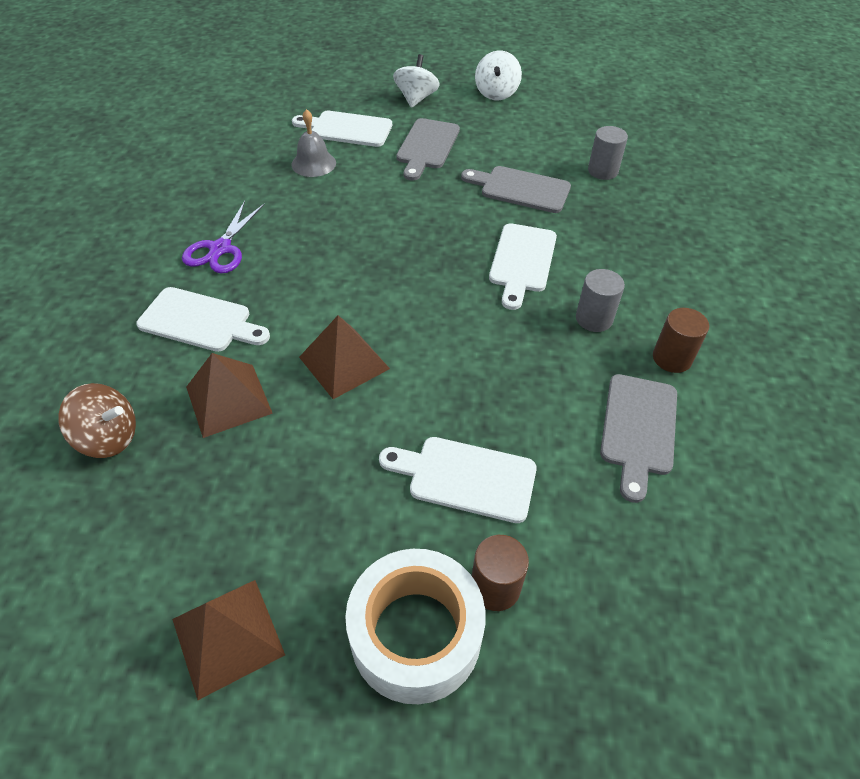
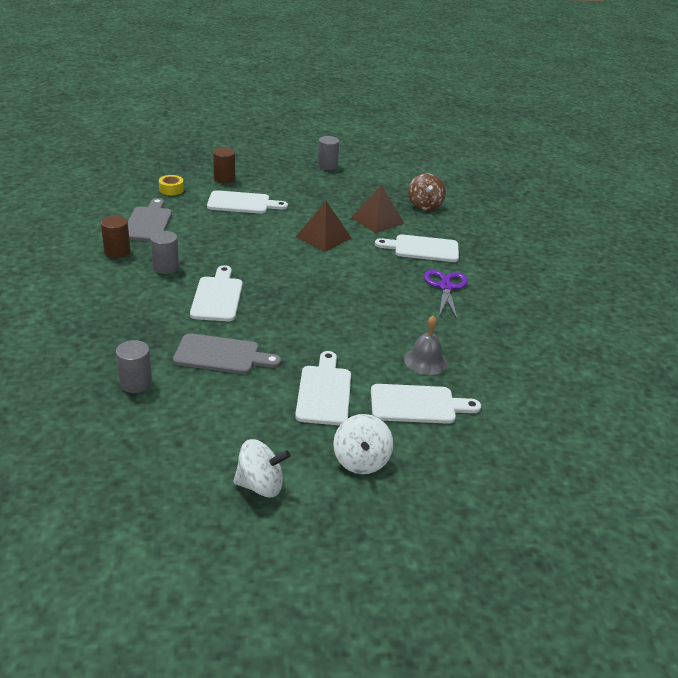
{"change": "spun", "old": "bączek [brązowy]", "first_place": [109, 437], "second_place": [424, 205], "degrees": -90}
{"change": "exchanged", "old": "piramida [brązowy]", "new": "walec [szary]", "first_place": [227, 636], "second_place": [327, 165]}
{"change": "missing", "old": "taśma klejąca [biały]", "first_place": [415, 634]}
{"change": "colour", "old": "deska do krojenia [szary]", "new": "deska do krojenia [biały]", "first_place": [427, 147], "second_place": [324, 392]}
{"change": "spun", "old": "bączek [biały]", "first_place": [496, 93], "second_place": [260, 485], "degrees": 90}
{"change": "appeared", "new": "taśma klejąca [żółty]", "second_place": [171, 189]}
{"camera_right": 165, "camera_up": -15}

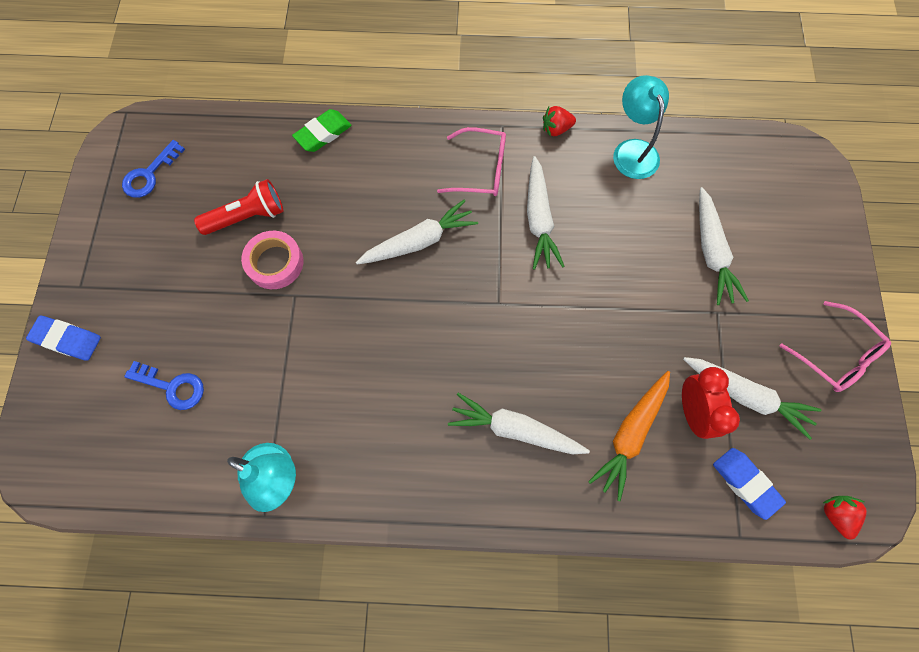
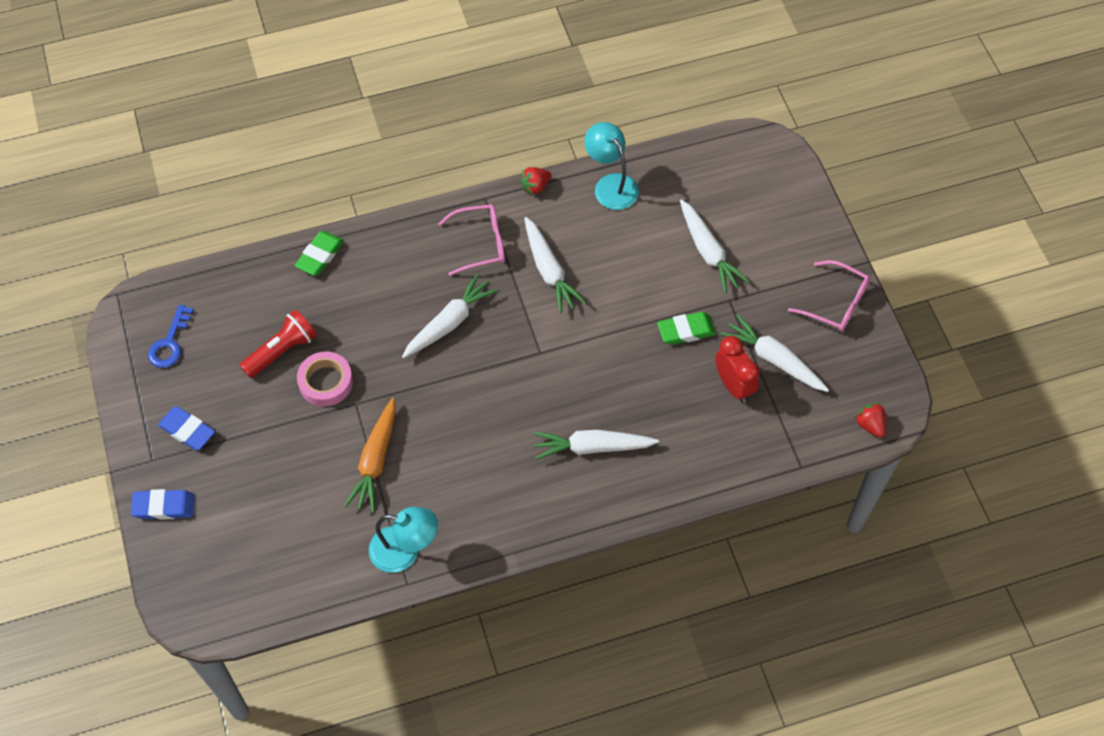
{"change": "missing", "old": "klucz [niebieski]", "first_place": [172, 386]}
{"change": "relocated", "old": "marchewka [pomarańczowy]", "first_place": [630, 435], "second_place": [375, 461]}
{"change": "spun", "old": "marchewka [biały]", "first_place": [746, 396], "second_place": [773, 359], "degrees": -150}
{"change": "relocated", "old": "gumka do mazania [niebieski]", "first_place": [745, 483], "second_place": [187, 430]}
{"change": "appeared", "new": "gumka do mazania [zielony]", "second_place": [686, 331]}
{"camera_right": -20, "camera_up": -10}

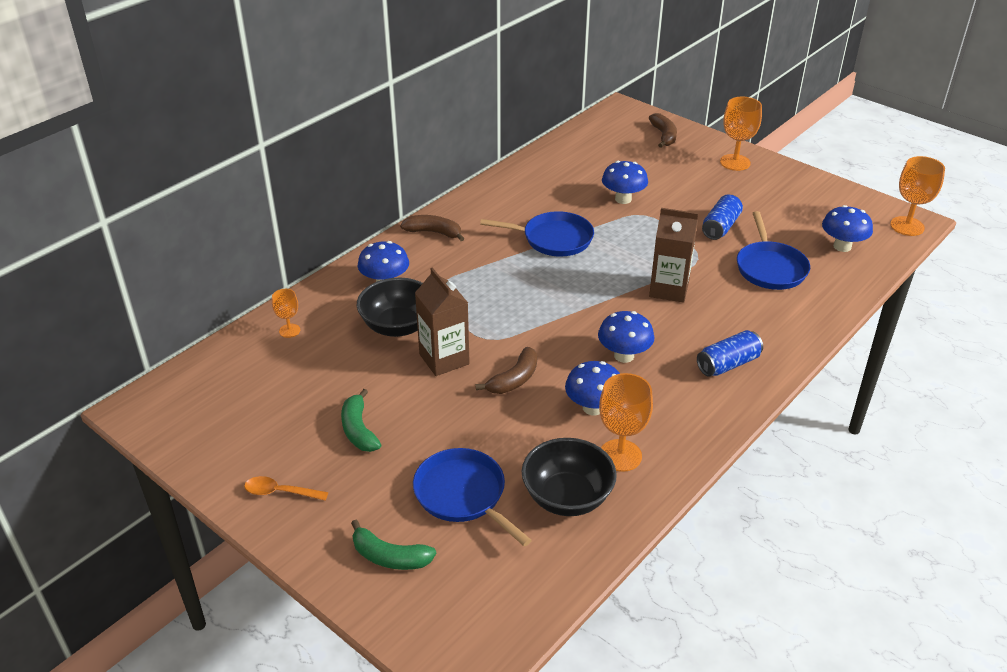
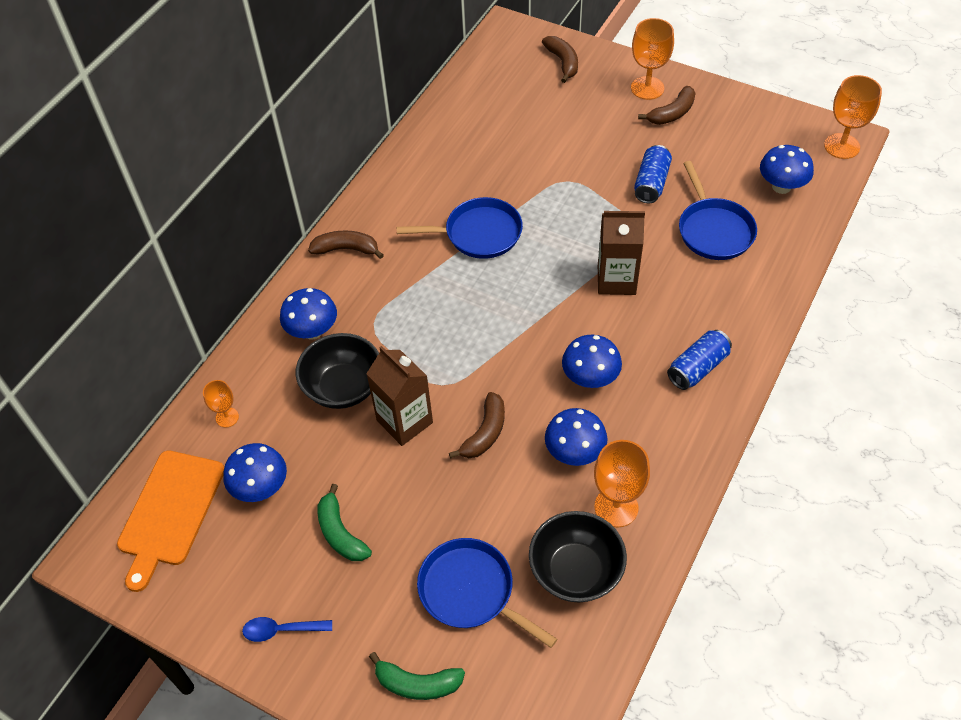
{"change": "colour", "old": "łyżka [pomarańczowy]", "new": "łyżka [niebieski]", "first_place": [280, 492], "second_place": [281, 630]}
{"change": "relocated", "old": "grzyb [niebieski]", "first_place": [623, 199], "second_place": [261, 487]}
{"change": "appeared", "new": "deska do krojenia [pomarańczowy]", "second_place": [170, 512]}
{"change": "appeared", "new": "banan [brązowy]", "second_place": [672, 113]}
{"camera_right": -10, "camera_up": 15}

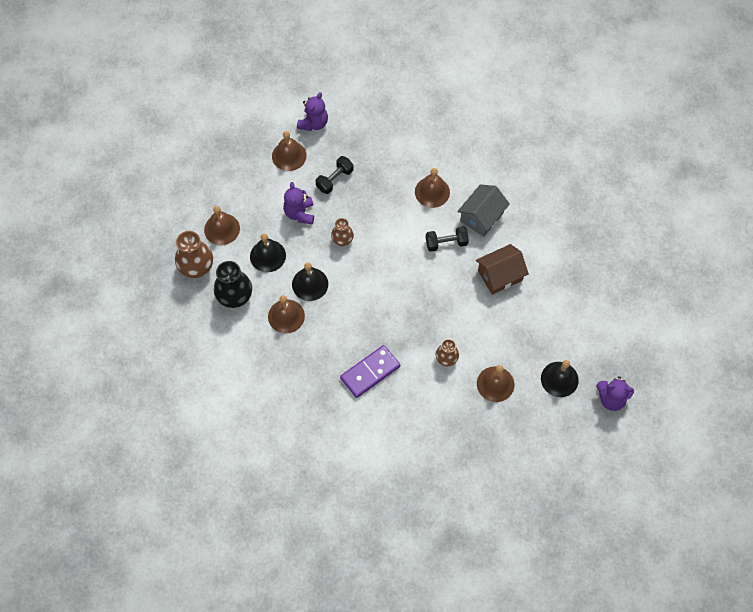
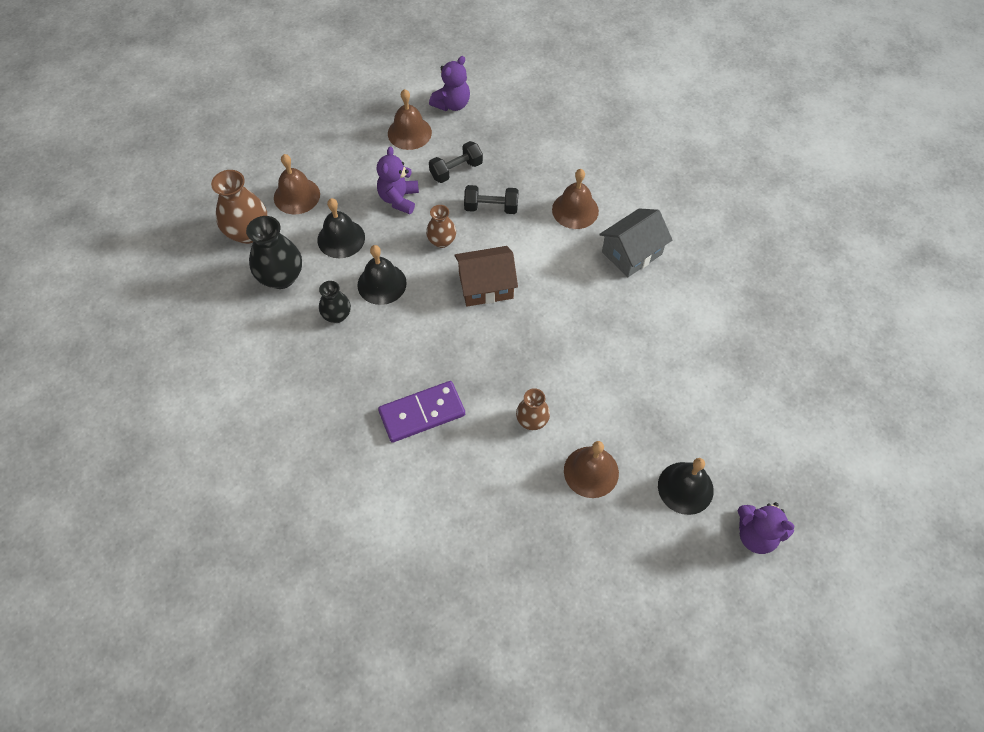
{"change": "exchanged", "old": "dzwonek [brązowy]", "new": "wazon [czarny]", "first_place": [286, 316], "second_place": [337, 315]}
{"change": "relocated", "old": "hantel [czarny]", "first_place": [446, 243], "second_place": [491, 207]}
{"change": "relocated", "old": "domek [brązowy]", "first_place": [500, 275], "second_place": [486, 286]}
{"camera_right": 15, "camera_up": -5}

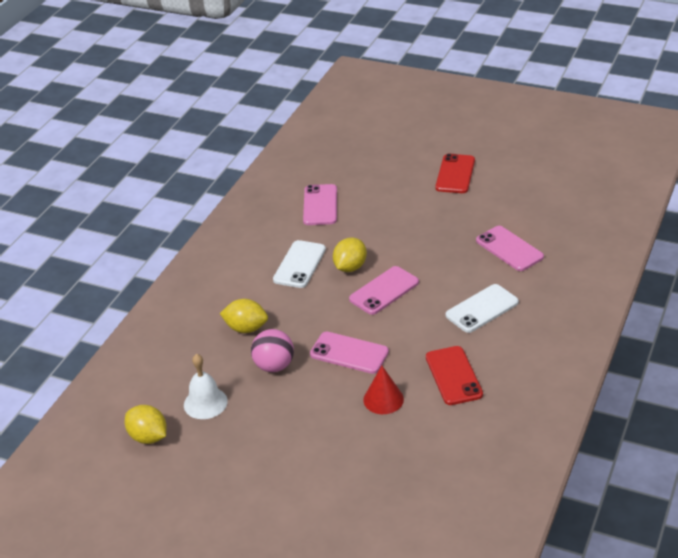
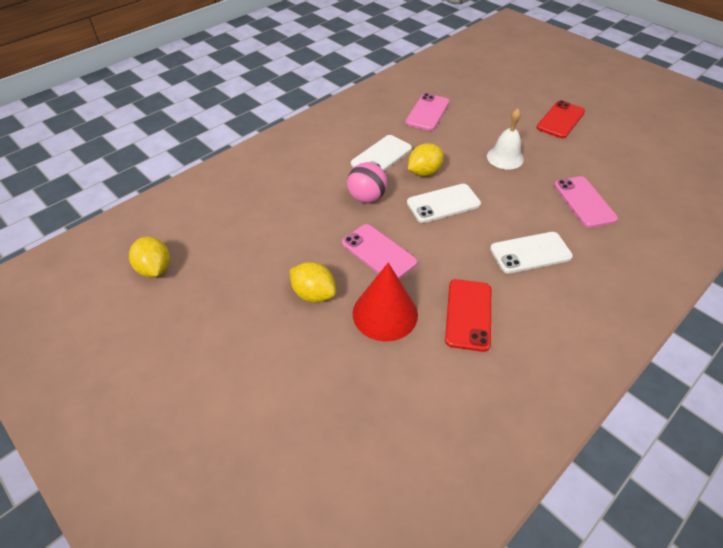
{"change": "relocated", "old": "dzwonek [biały]", "first_place": [205, 403], "second_place": [505, 157]}
{"change": "relocated", "old": "cytryna [żółty]", "first_place": [246, 328], "second_place": [314, 294]}
{"change": "relocated", "old": "piłka [różowy]", "first_place": [274, 366], "second_place": [367, 198]}
{"change": "colour", "old": "telefon [różowy]", "new": "telefon [biały]", "first_place": [384, 291], "second_place": [443, 203]}
{"change": "size", "old": "stożek [czerwony]", "first_place": [383, 399], "second_place": [385, 313], "factor": 1.51}
{"camera_right": 20, "camera_up": 10}

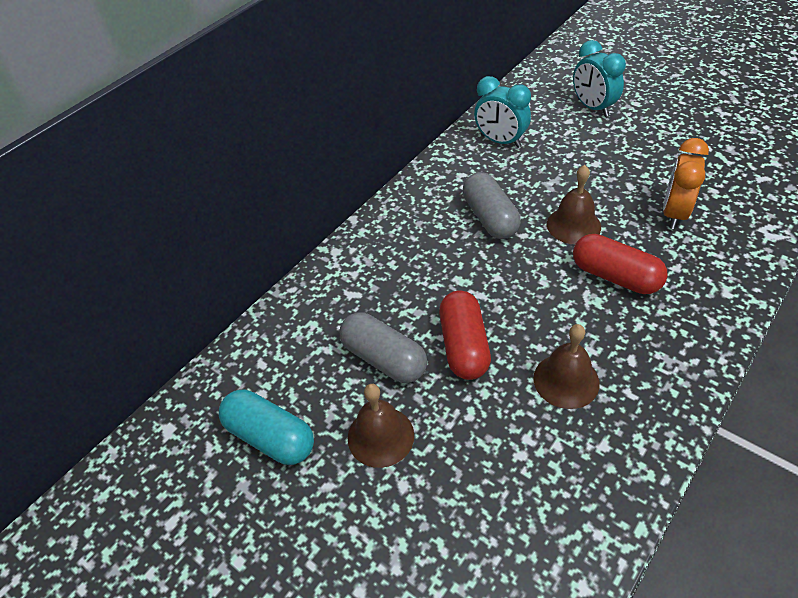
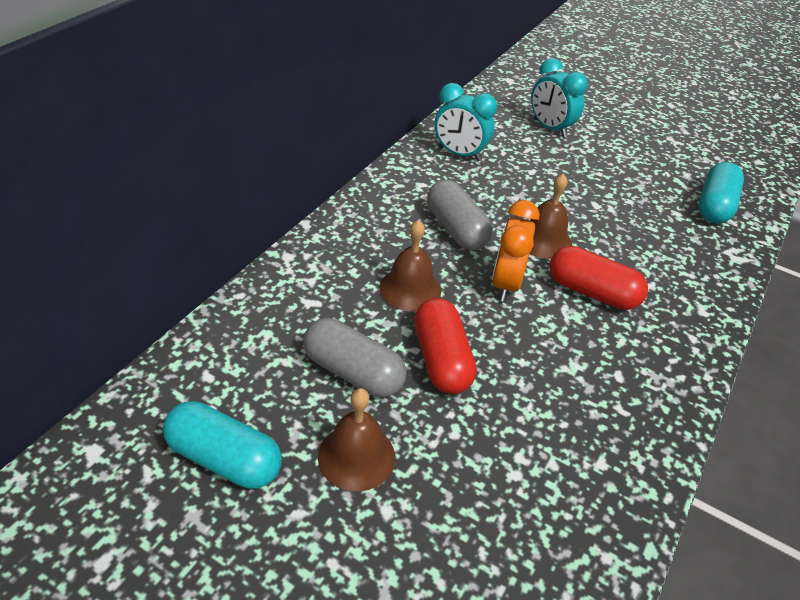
{"change": "relocated", "old": "dzwonek [brązowy]", "first_place": [566, 380], "second_place": [410, 289]}
{"change": "relocated", "old": "budzik [pomarańczowy]", "first_place": [674, 213], "second_place": [506, 284]}
{"change": "appeared", "new": "kapsułka [turkusowy]", "second_place": [714, 206]}
{"camera_right": -15, "camera_up": -5}

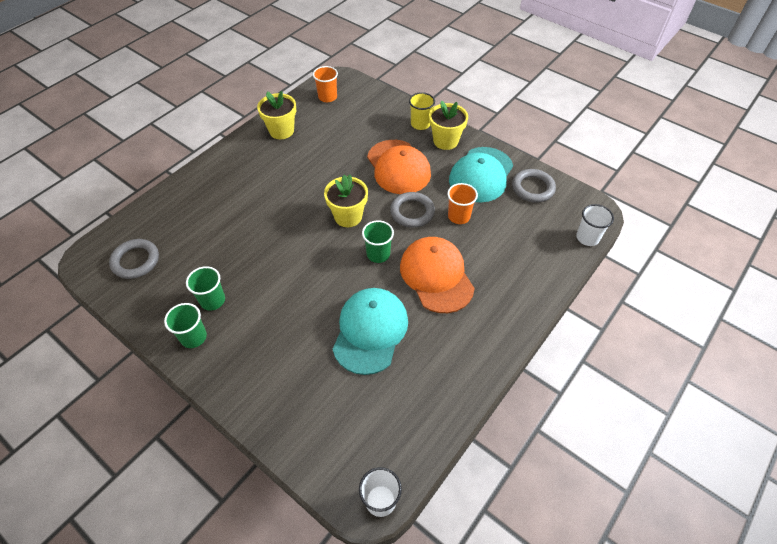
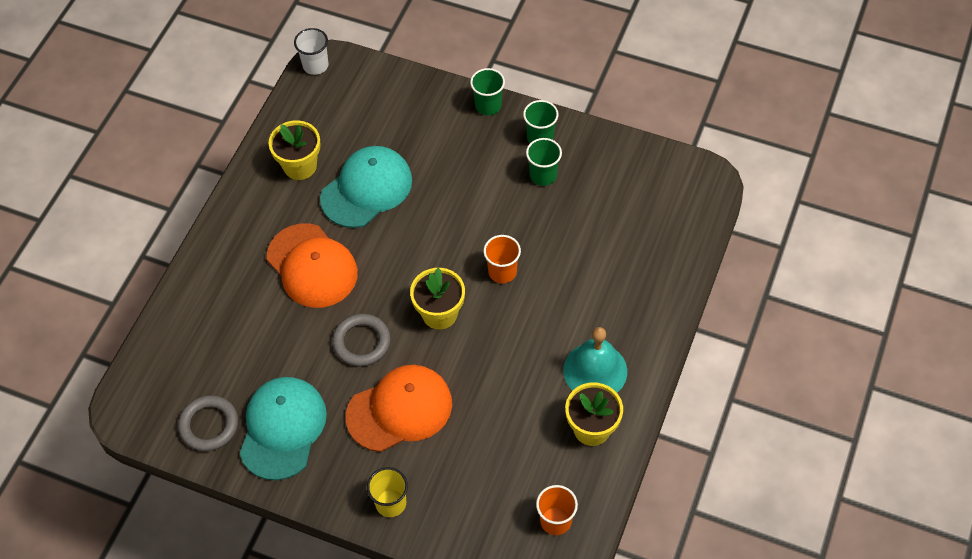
{"change": "missing", "old": "pierścień [szary]", "first_place": [135, 261]}
{"change": "spun", "old": "czapka [turkusowy]", "first_place": [370, 331], "second_place": [367, 189], "degrees": -135}
{"change": "relocated", "old": "szklanka [zielony]", "first_place": [378, 254], "second_place": [488, 105]}
{"change": "spun", "old": "czapka [pomarańczowy]", "first_place": [398, 167], "second_place": [400, 409], "degrees": 105}
{"change": "relocated", "old": "doniczka [żółty]", "first_place": [445, 141], "second_place": [300, 166]}
{"change": "relocated", "old": "szklanka [pomarańczowy]", "first_place": [459, 216], "second_place": [502, 272]}
{"change": "missing", "old": "szklanka [biały]", "first_place": [587, 237]}
{"change": "appeared", "new": "dzwonek [turkusowy]", "second_place": [595, 370]}
{"camera_right": 165, "camera_up": 5}

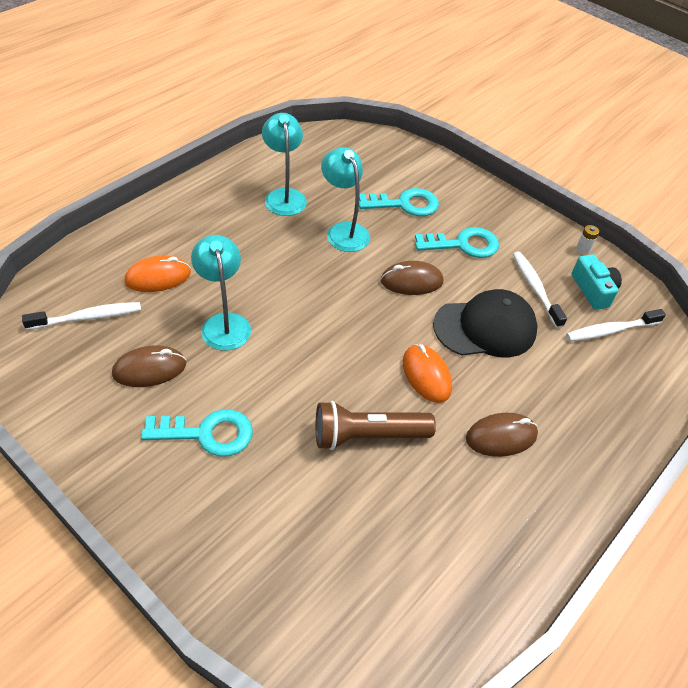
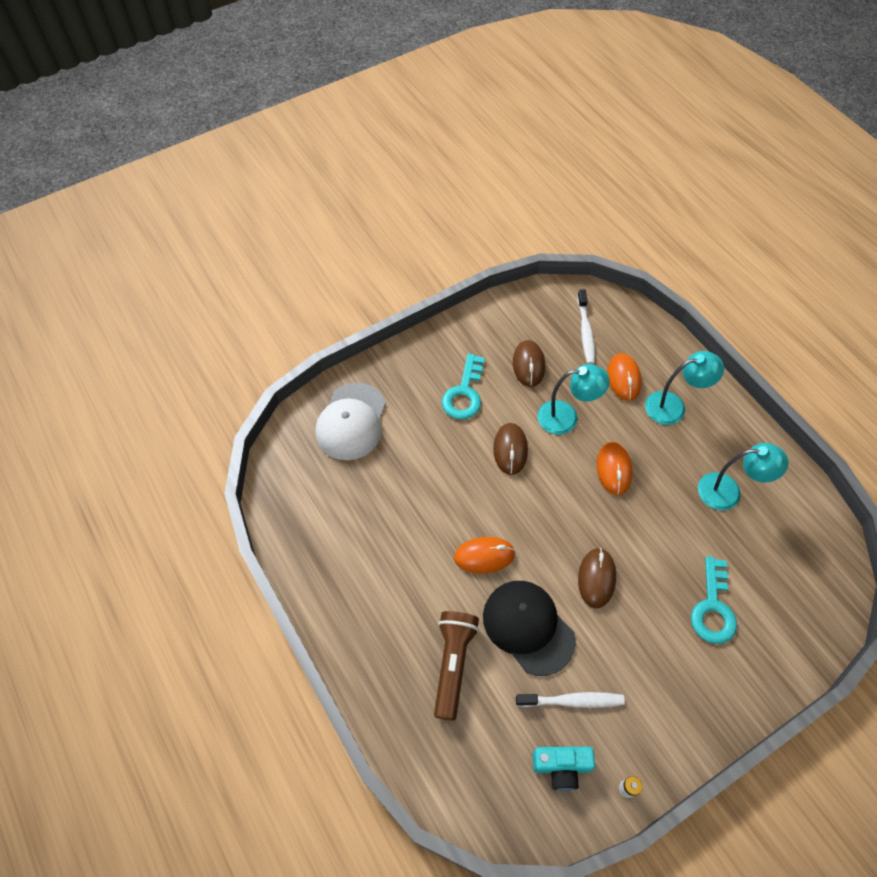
{"change": "relocated", "old": "latarka [brązowy]", "first_place": [368, 436], "second_place": [453, 664]}
{"change": "relocated", "old": "lampka [turkusowy]", "first_place": [343, 231], "second_place": [673, 406]}
{"change": "missing", "old": "klucz [turkusowy]", "first_place": [463, 244]}
{"change": "spun", "old": "czapka [czarny]", "first_place": [485, 328], "second_place": [528, 627], "degrees": 135}
{"change": "relocated", "old": "myszka [brązowy]", "first_place": [501, 437], "second_place": [510, 450]}
{"change": "missing", "old": "szczoteczka do zębów [biały]", "first_place": [610, 330]}
{"change": "appeared", "new": "czapka [biały]", "second_place": [351, 421]}
{"change": "appeared", "new": "myszka [pomarańczowy]", "second_place": [613, 469]}
{"camera_right": 110, "camera_up": 10}

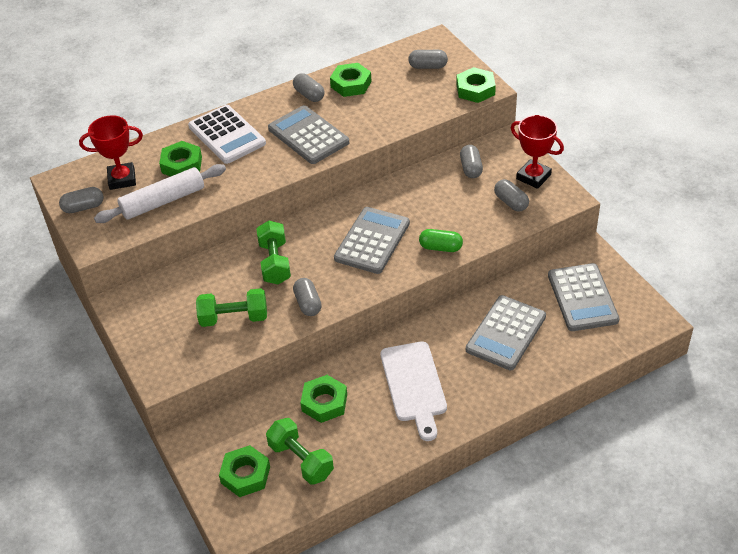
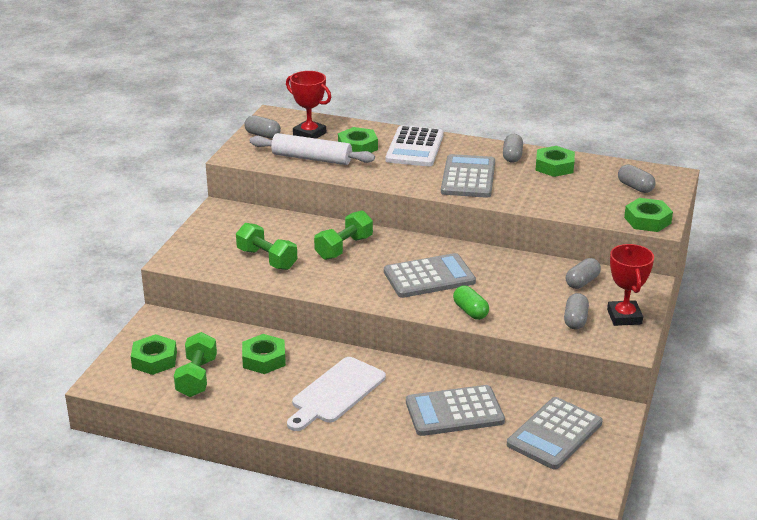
{"change": "missing", "old": "kapsułka [szary]", "first_place": [308, 304]}
{"camera_right": 45, "camera_up": -15}

